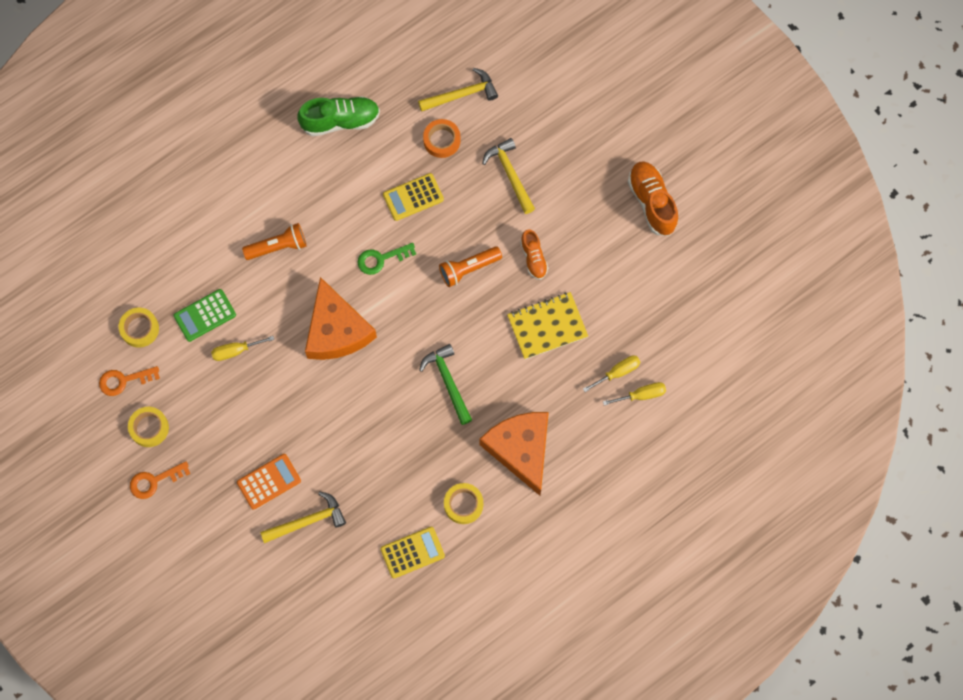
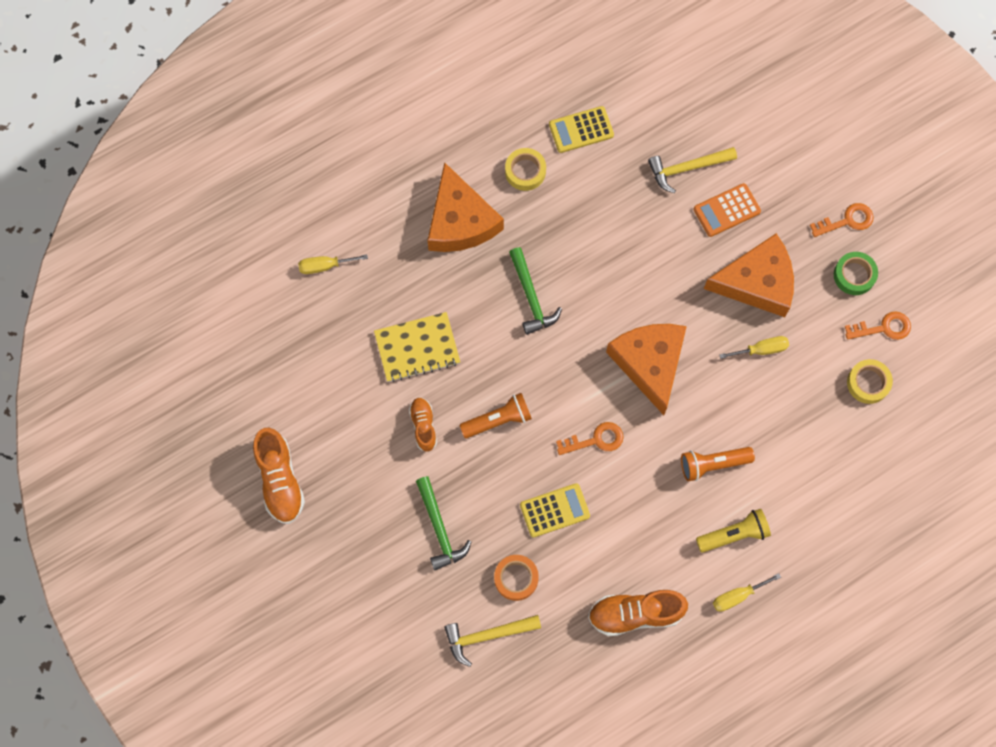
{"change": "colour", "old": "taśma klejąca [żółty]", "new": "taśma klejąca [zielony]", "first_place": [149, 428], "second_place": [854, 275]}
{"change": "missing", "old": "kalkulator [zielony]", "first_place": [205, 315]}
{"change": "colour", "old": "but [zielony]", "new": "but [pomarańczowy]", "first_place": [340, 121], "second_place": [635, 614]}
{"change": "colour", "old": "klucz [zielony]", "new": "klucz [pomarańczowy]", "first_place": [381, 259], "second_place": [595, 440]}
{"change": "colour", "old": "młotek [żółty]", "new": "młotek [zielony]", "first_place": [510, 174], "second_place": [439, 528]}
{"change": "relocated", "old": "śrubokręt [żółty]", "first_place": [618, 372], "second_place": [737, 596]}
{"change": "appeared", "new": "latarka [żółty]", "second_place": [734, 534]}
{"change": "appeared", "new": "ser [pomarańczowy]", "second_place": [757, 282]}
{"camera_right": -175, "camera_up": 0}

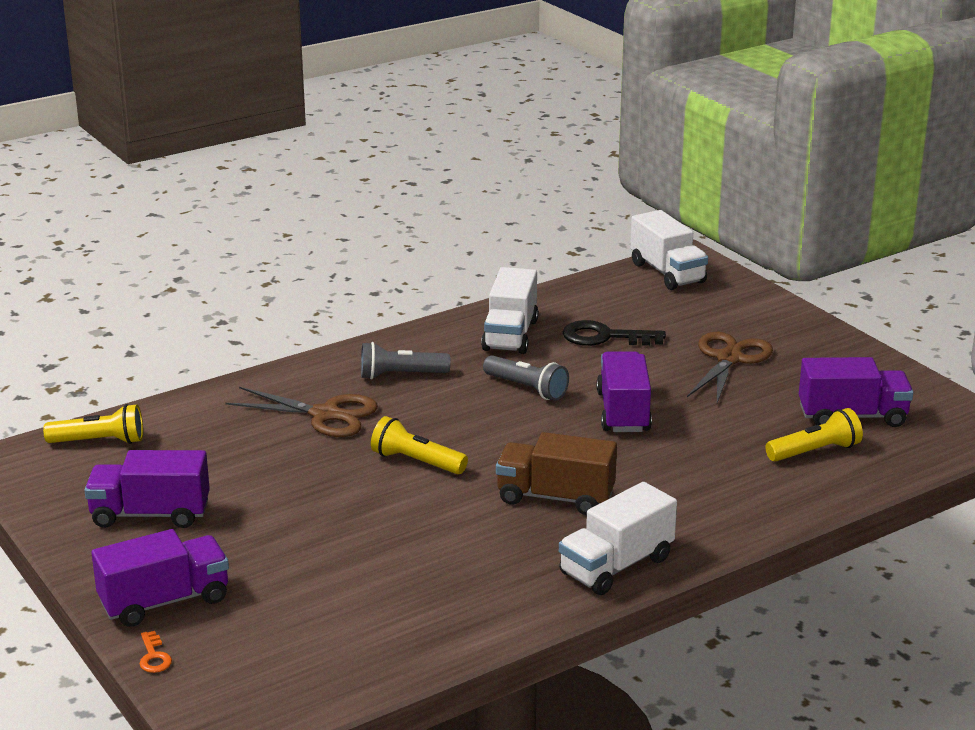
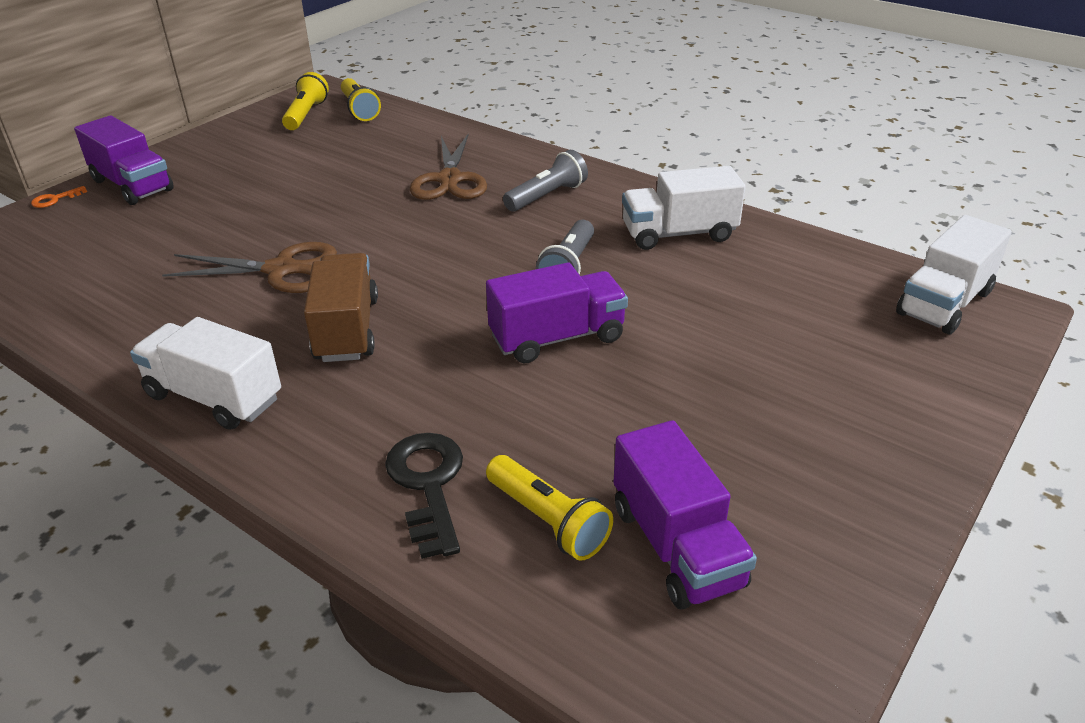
{"change": "missing", "old": "ciężarówka [fioletowy]", "first_place": [150, 514]}
{"change": "spun", "old": "latarka [szary]", "first_place": [400, 375], "second_place": [547, 196], "degrees": 75}
{"change": "relocated", "old": "latarka [żółty]", "first_place": [416, 462], "second_place": [306, 114]}
{"change": "relocated", "old": "klucz [czarny]", "first_place": [604, 337], "second_place": [428, 484]}
{"change": "relocated", "old": "nożyczki [brązowy]", "first_place": [729, 359], "second_place": [281, 270]}
{"camera_right": 70, "camera_up": 10}

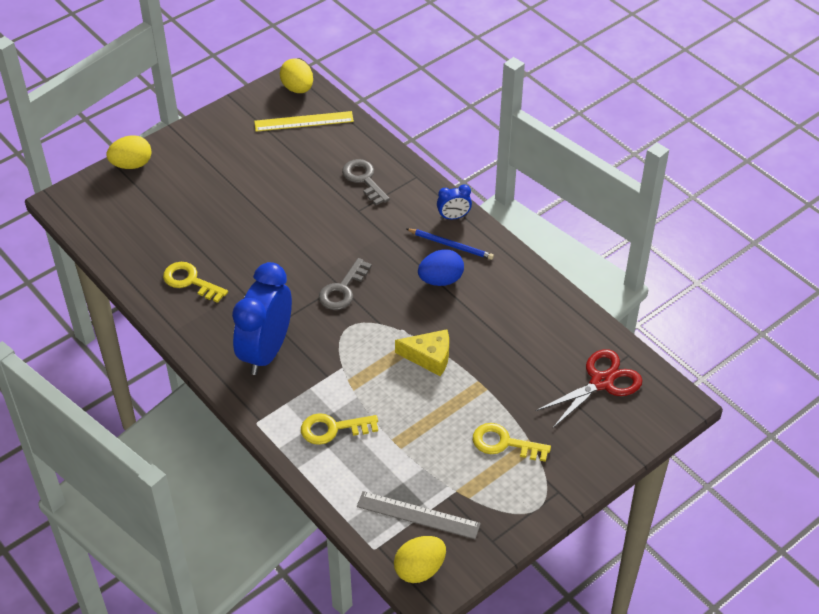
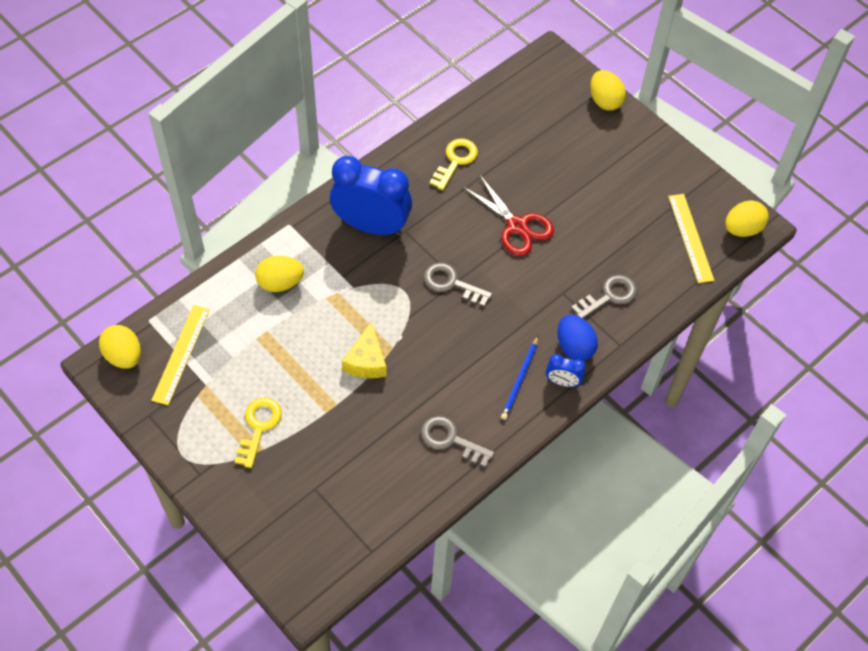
{"change": "exchanged", "old": "klucz [żółty]", "new": "jajko [żółty]", "first_place": [332, 429], "second_place": [280, 283]}
{"change": "colour", "old": "linijka [szary]", "new": "linijka [żółty]", "first_place": [418, 515], "second_place": [181, 354]}
{"change": "relocated", "old": "jajko [niebieski]", "first_place": [441, 280], "second_place": [574, 347]}
{"change": "spun", "old": "budzik [niebieski]", "first_place": [453, 217], "second_place": [562, 382], "degrees": -60}
{"change": "relocated", "old": "nożyczki [czerwony]", "first_place": [601, 382], "second_place": [517, 226]}
{"change": "appeared", "new": "klucz [szary]", "second_place": [450, 440]}
{"camera_right": 85, "camera_up": 10}

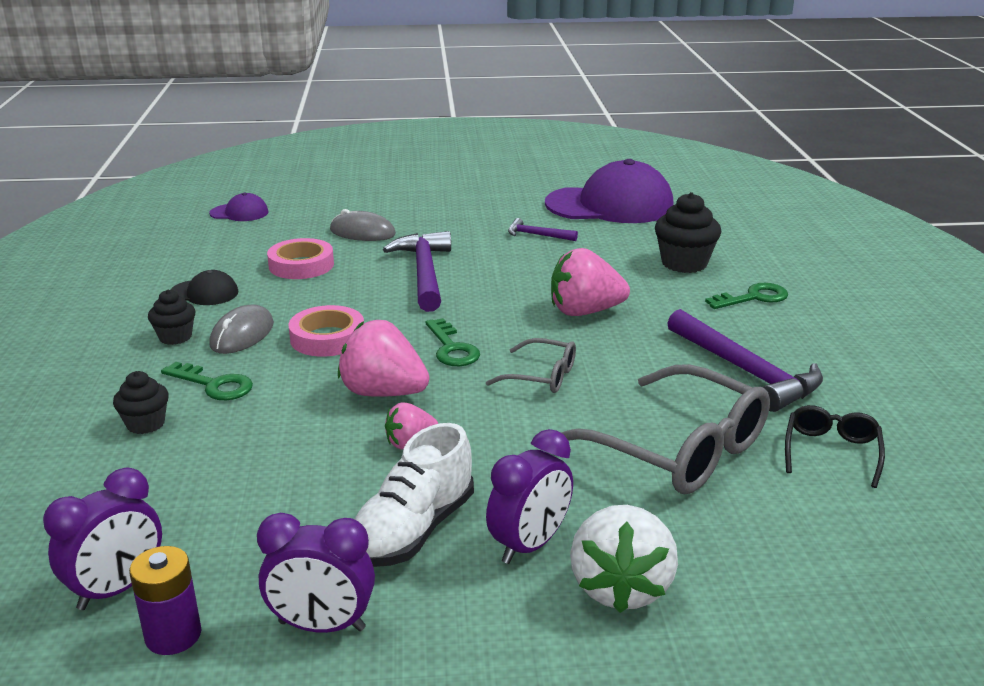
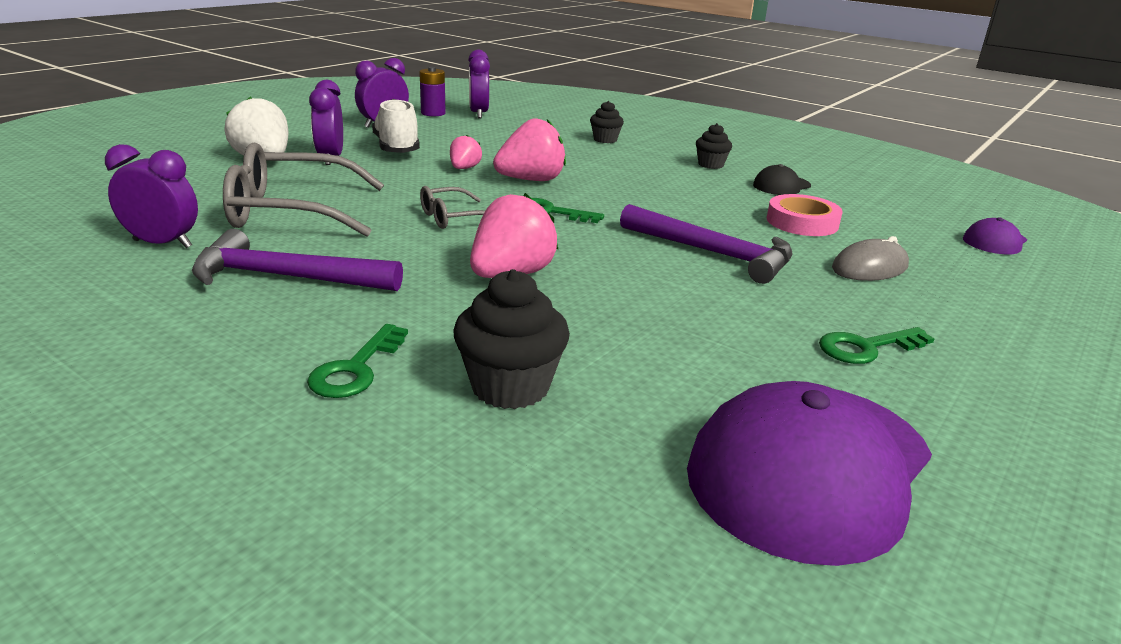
{"change": "relocated", "old": "klucz [zielony]", "first_place": [214, 385], "second_place": [866, 348]}
{"change": "missing", "old": "myszka [szary]", "first_place": [242, 334]}
{"change": "missing", "old": "taśma klejąca [różowy]", "first_place": [327, 338]}
{"change": "missing", "old": "młotek [fioletowy]", "first_place": [537, 235]}
{"change": "exchanged", "old": "okulary [czarny]", "new": "budzik [fioletowy]", "first_place": [831, 452], "second_place": [162, 244]}
{"camera_right": 130, "camera_up": 0}

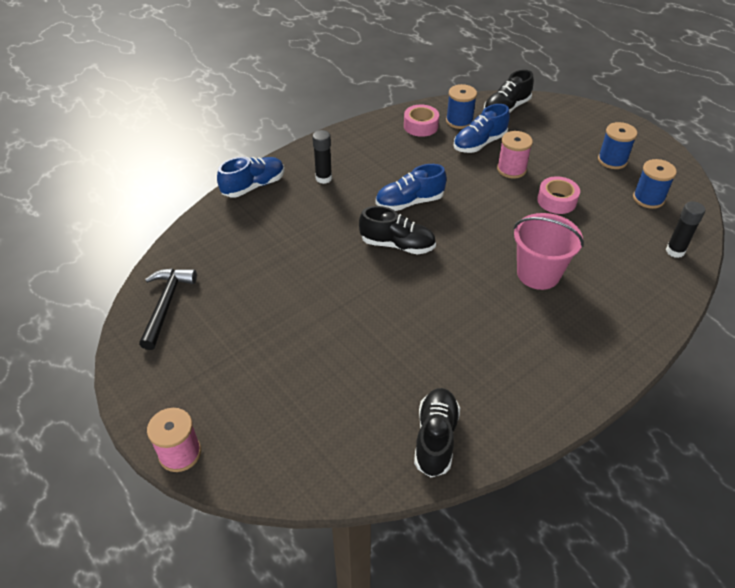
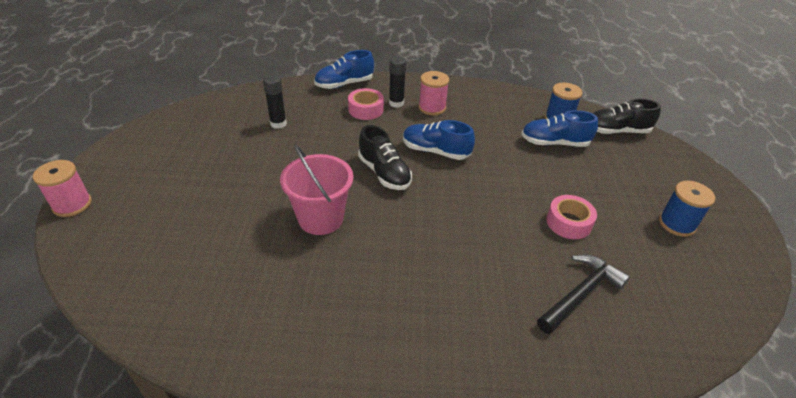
{"change": "relocated", "old": "młotek [czarny]", "first_place": [166, 304], "second_place": [580, 294]}
{"change": "spun", "old": "but [niebieski]", "first_place": [253, 186], "second_place": [344, 84], "degrees": 150}
{"change": "relocated", "old": "taśma klejąca [różowy]", "first_place": [420, 126], "second_place": [366, 109]}
{"change": "missing", "old": "but [czarny]", "first_place": [435, 438]}
{"change": "relocated", "old": "szpulka [różowy]", "first_place": [511, 169], "second_place": [432, 108]}
{"change": "relocated", "old": "wiadro [różowy]", "first_place": [538, 274], "second_place": [321, 218]}
{"change": "missing", "old": "szpulka [niebieski]", "first_place": [648, 198]}
{"change": "relocated", "old": "klej w sztyfcie [czarny]", "first_place": [675, 251], "second_place": [278, 124]}
{"camera_right": 40, "camera_up": -5}

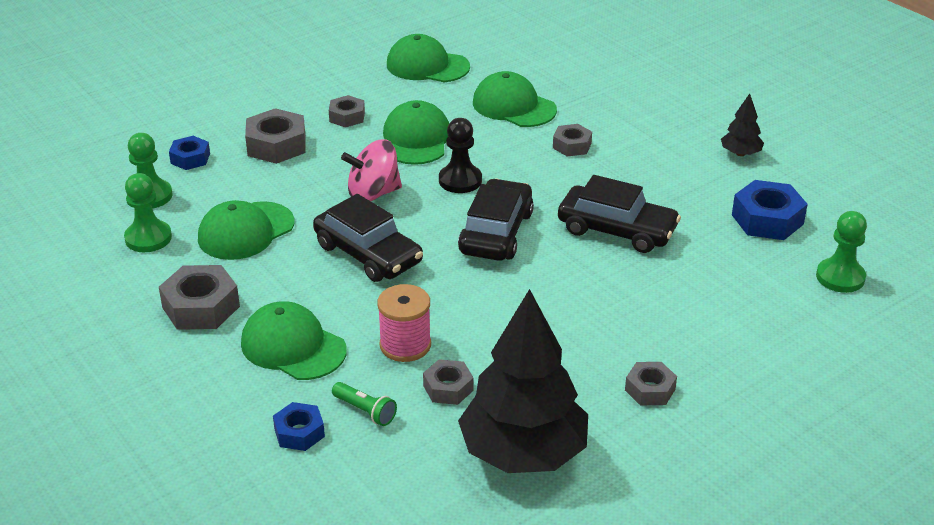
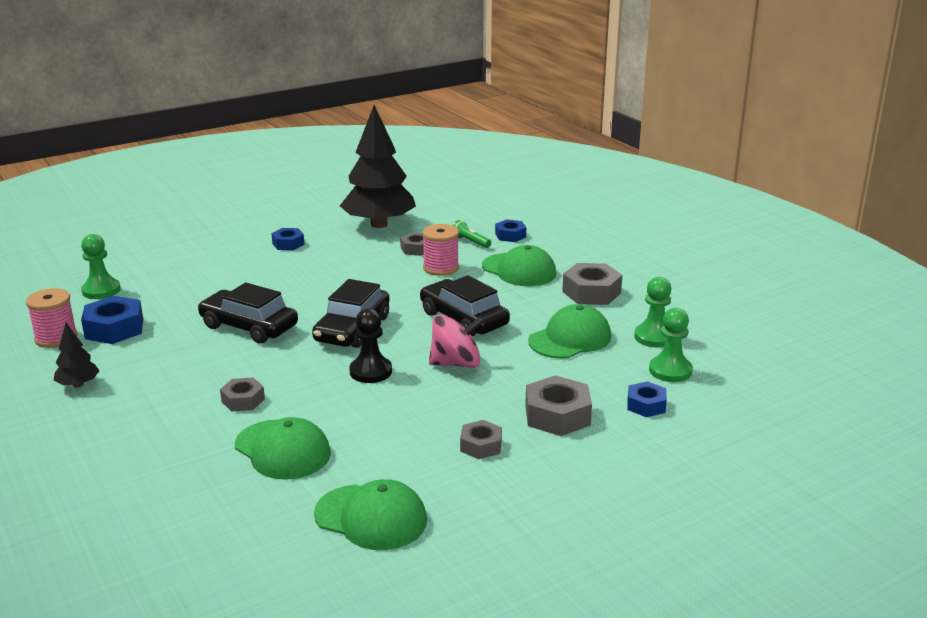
{"change": "missing", "old": "czapka [zielony]", "first_place": [416, 139]}
{"change": "colour", "old": "nakrętka [szary]", "new": "nakrętka [niebieski]", "first_place": [650, 389], "second_place": [288, 244]}
{"change": "appeared", "new": "szpulka [różowy]", "second_place": [56, 338]}
{"camera_right": -175, "camera_up": -10}

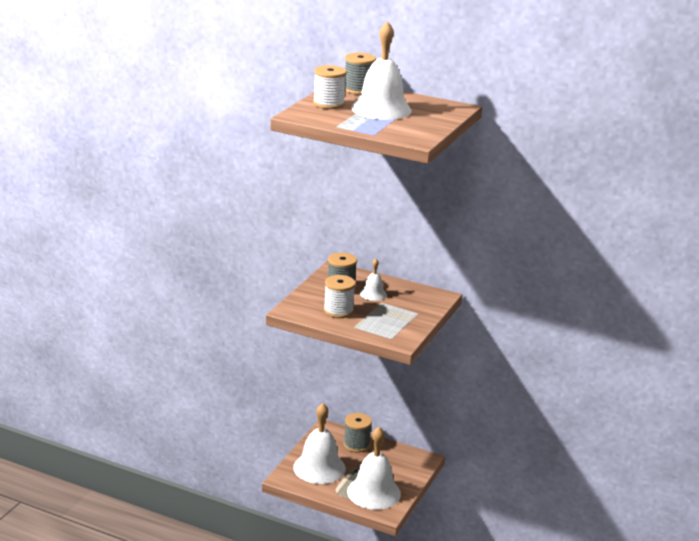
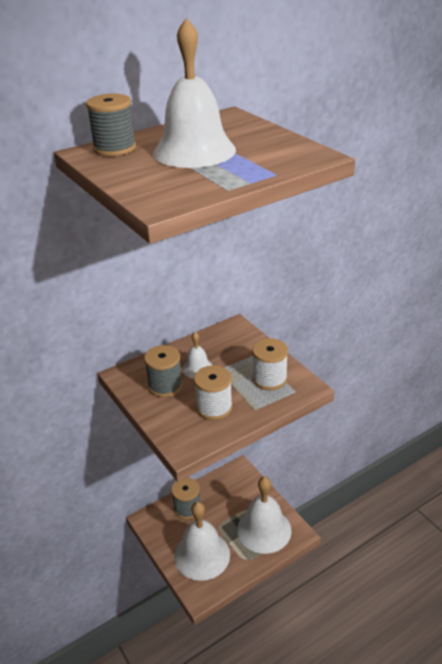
{"change": "relocated", "old": "szpulka [biały]", "first_place": [328, 104], "second_place": [269, 379]}
{"camera_right": -55, "camera_up": 10}

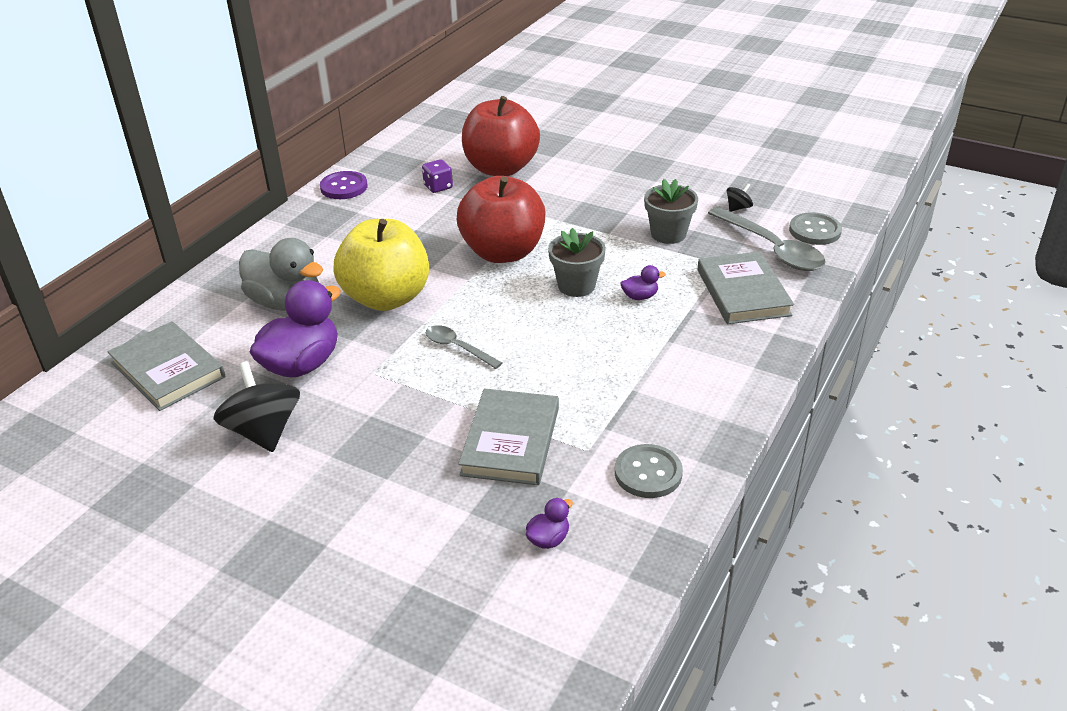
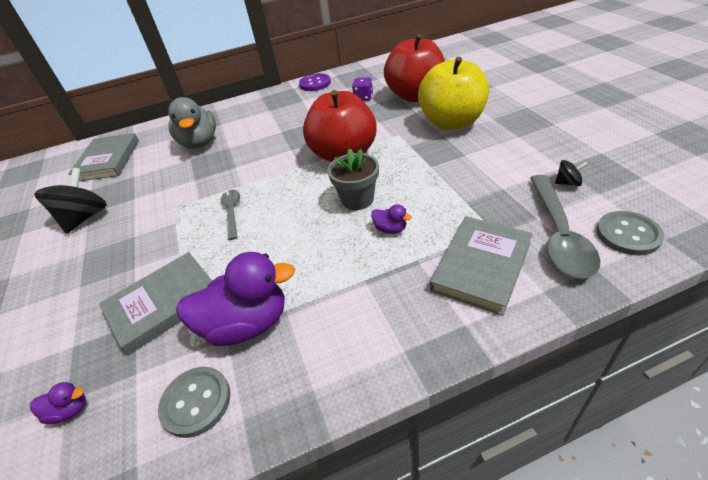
{"change": "relocated", "old": "kaczka [fioletowy]", "first_place": [302, 364], "second_place": [247, 324]}
{"change": "relocated", "old": "jabłko [żółty]", "first_place": [386, 298], "second_place": [452, 123]}
{"change": "missing", "old": "doniczka [szary]", "first_place": [668, 234]}
{"camera_right": 45, "camera_up": 5}

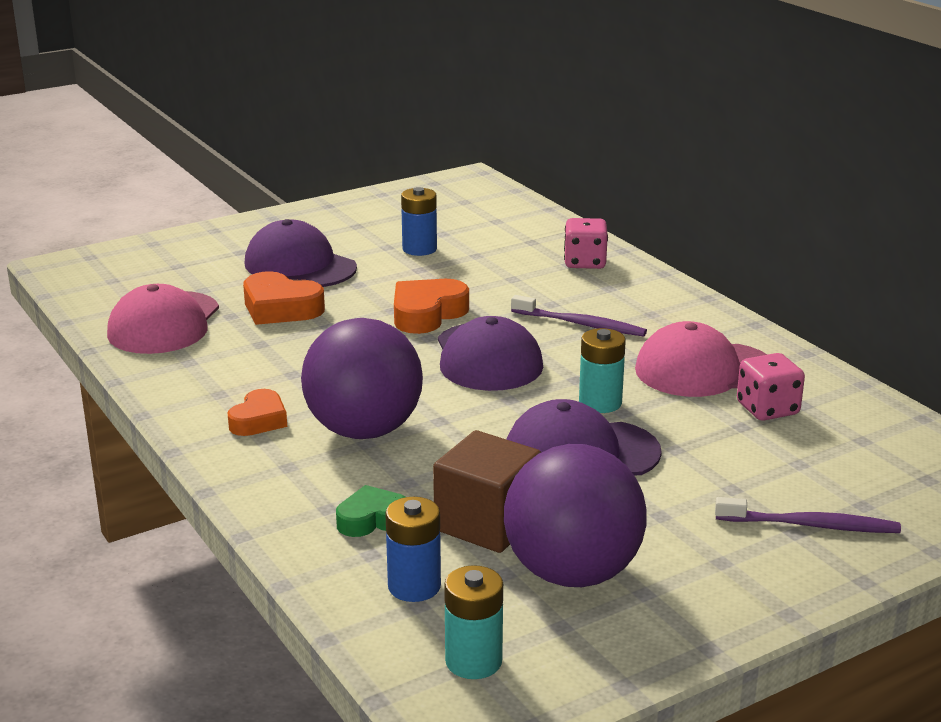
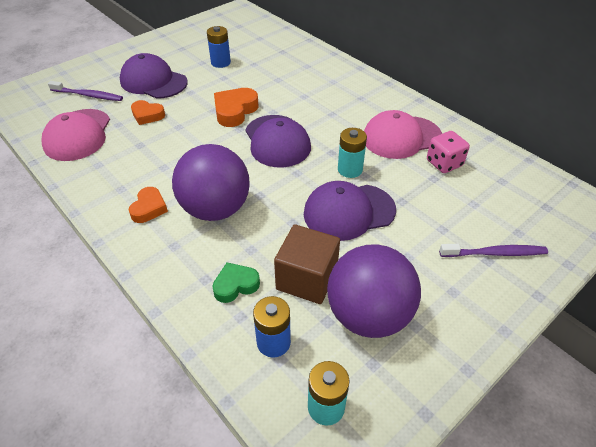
{"change": "size", "old": "serce [pomarańczowy]", "first_place": [280, 308], "second_place": [147, 115], "factor": 0.66}
{"change": "relocated", "old": "szczoteczka do zębów [fioletowy]", "first_place": [581, 324], "second_place": [88, 95]}
{"change": "missing", "old": "kostka do gry [różowy]", "first_place": [585, 262]}
{"camera_right": -10, "camera_up": 20}

